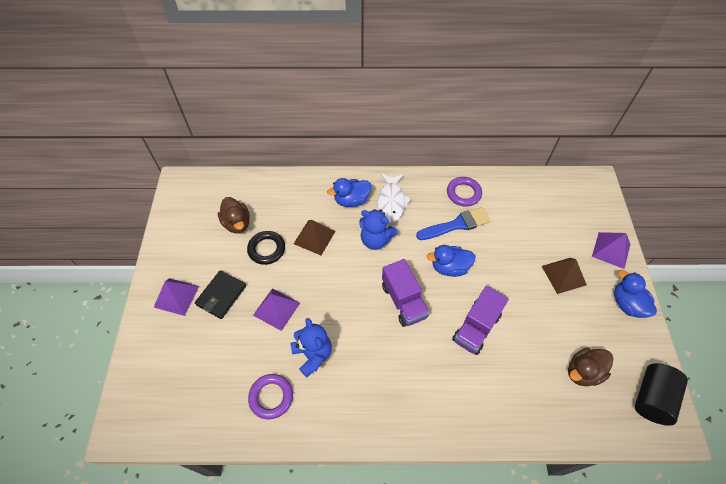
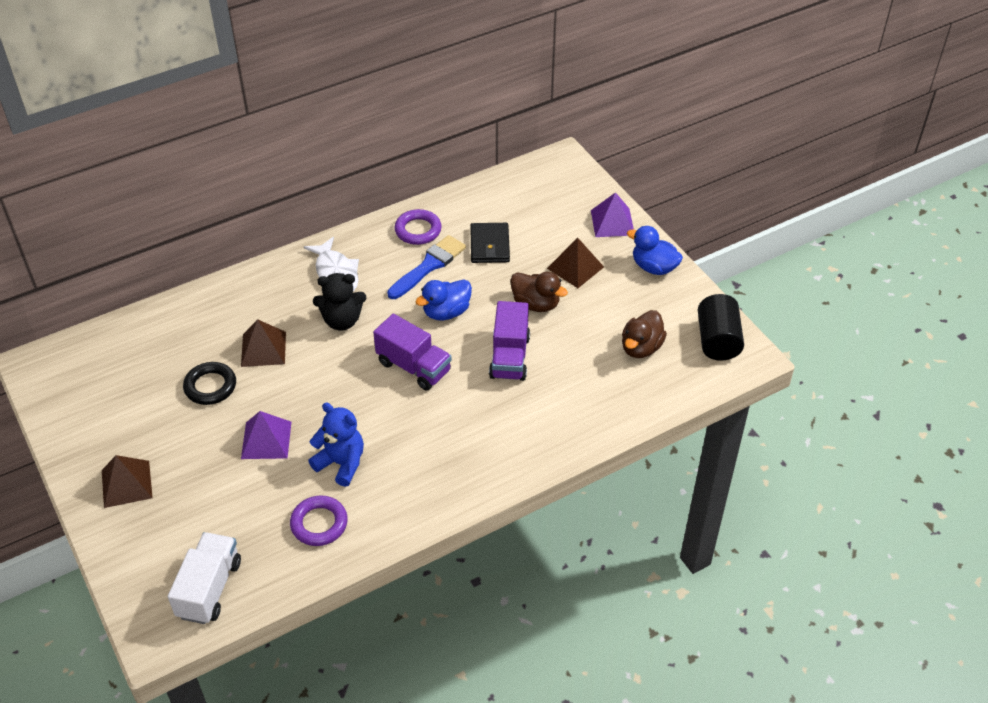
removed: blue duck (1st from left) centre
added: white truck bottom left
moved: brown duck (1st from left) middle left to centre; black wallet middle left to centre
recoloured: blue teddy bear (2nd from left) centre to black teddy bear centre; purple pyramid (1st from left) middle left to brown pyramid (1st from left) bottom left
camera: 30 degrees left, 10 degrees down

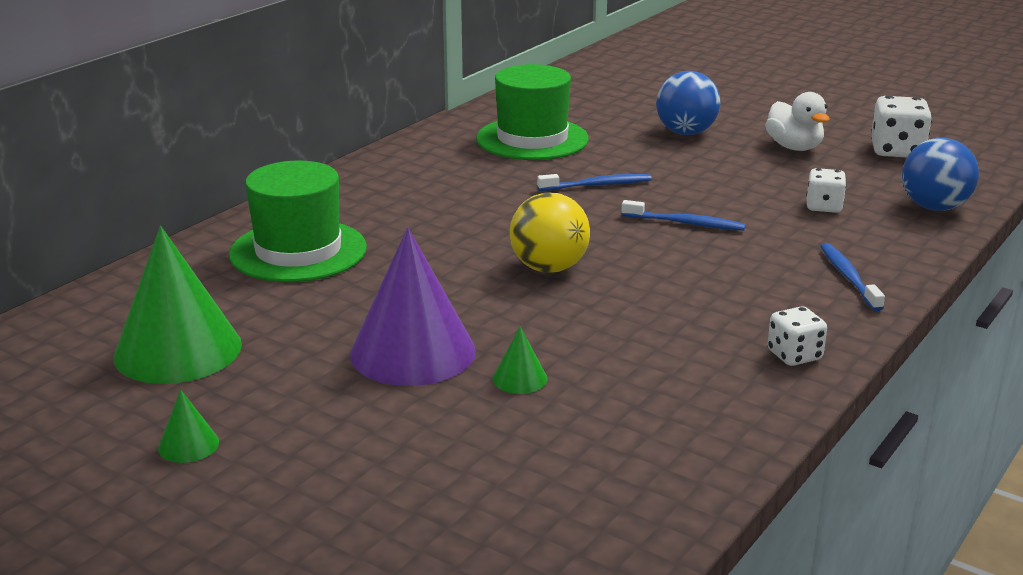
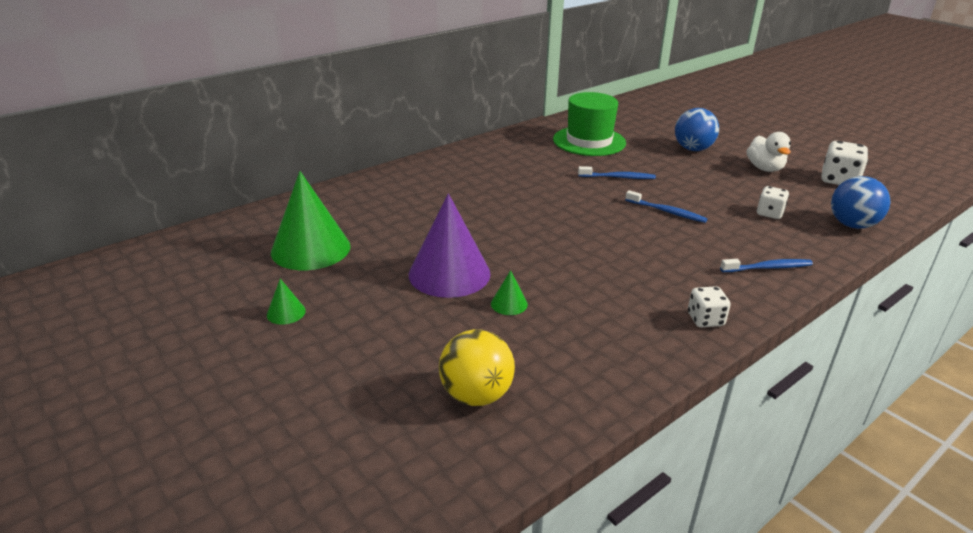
removed: green hat (1st from left) middle left
moved: yellow ball centre to bottom centre
turned: blue toothbrush (3rd from left) middle right = middle right 75 degrees clockwise
camera: 15 degrees right, 5 degrees up

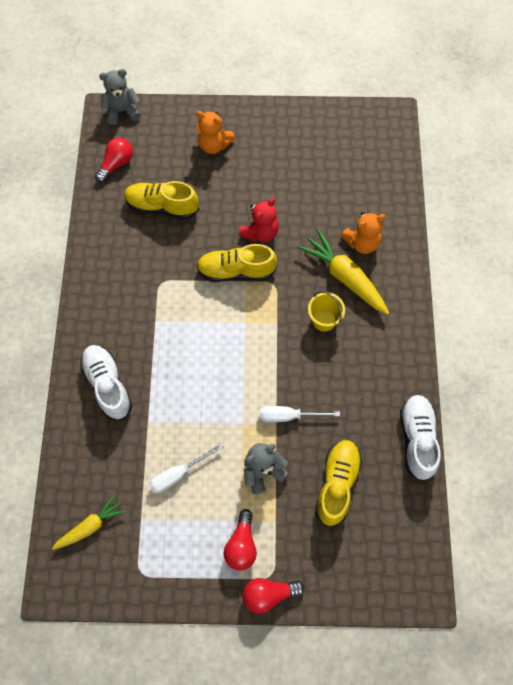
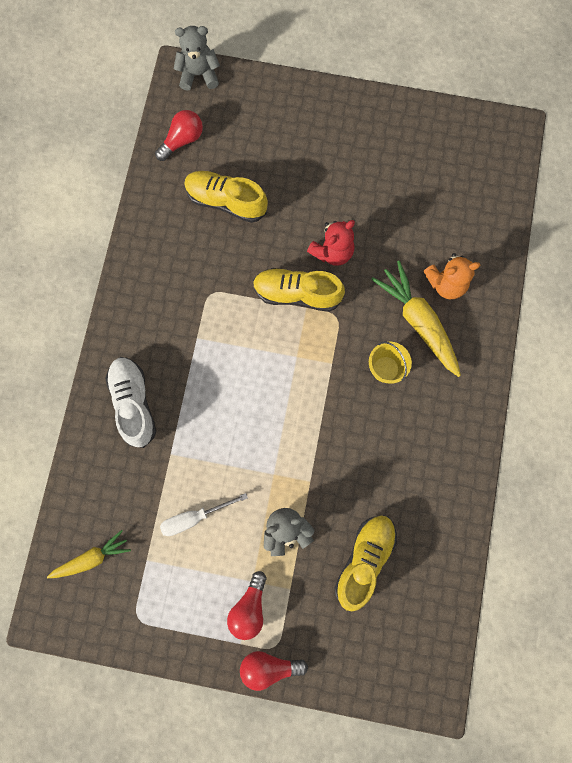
removed: orange teddy bear (1st from left) top centre; white shoe (2nd from left) middle right; white screwdriver (2nd from left) centre
camera: 10 degrees right, 10 degrees up

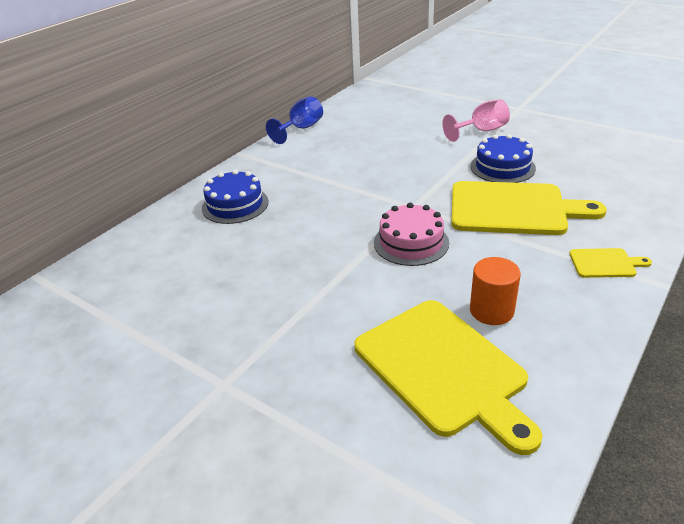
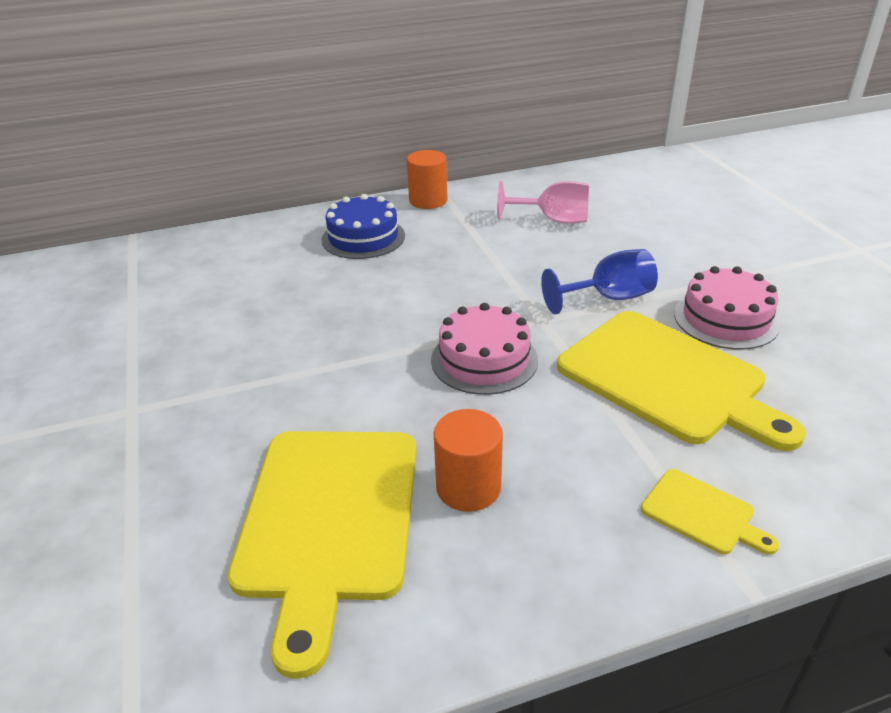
added: orange cylinder (1st from left) top centre
moved: blue goblet top centre to middle right; pink goblet top right to top centre
recoloured: blue cake (2nd from left) top right to pink cake (2nd from left) middle right
camera: 35 degrees right, 0 degrees up

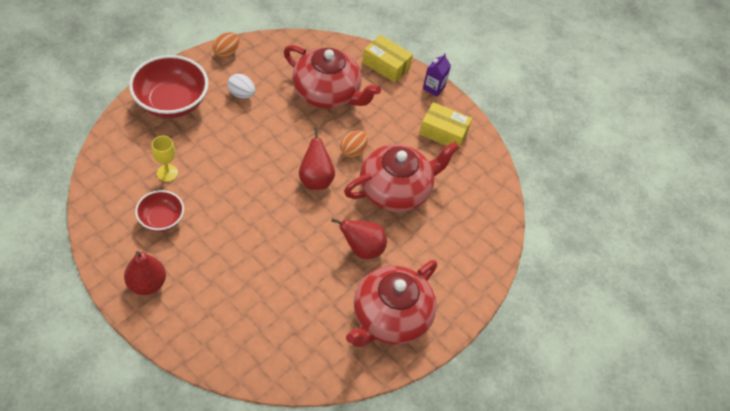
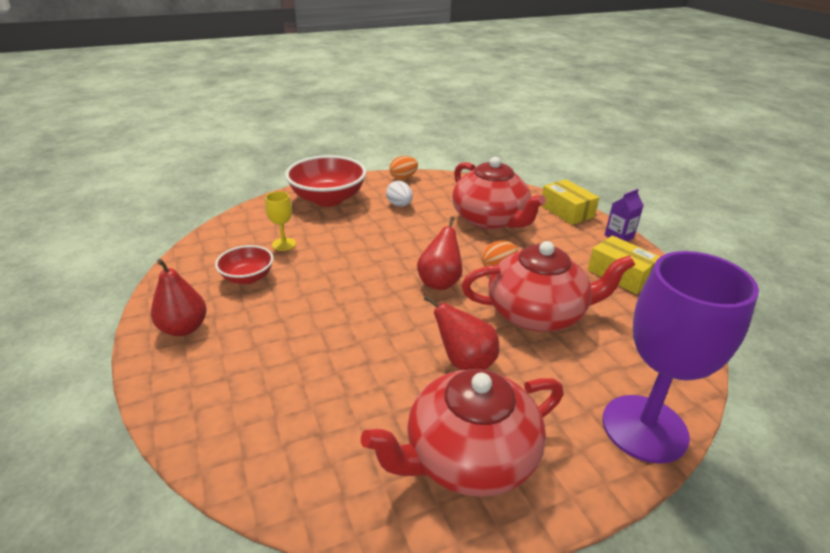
added: purple goblet middle right
camera: 30 degrees right, 20 degrees down

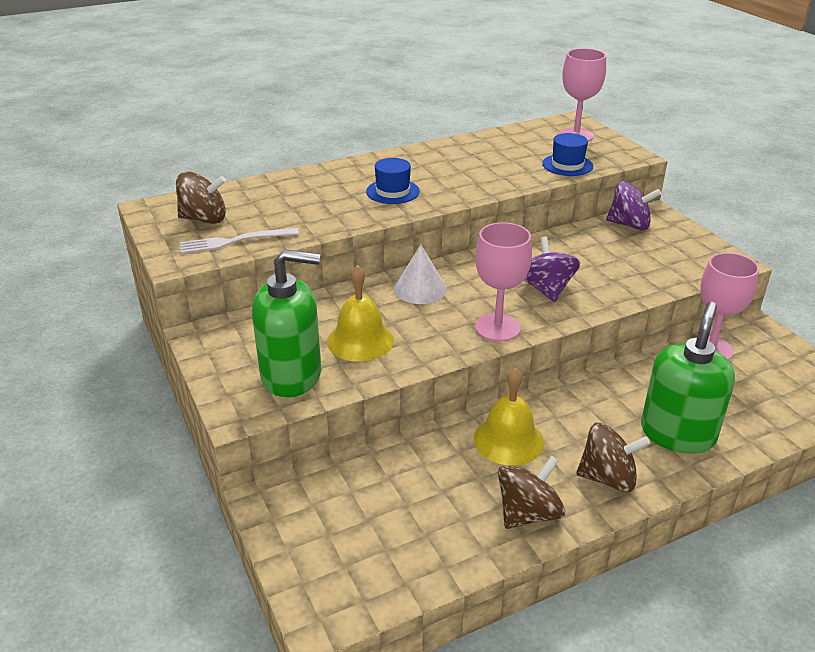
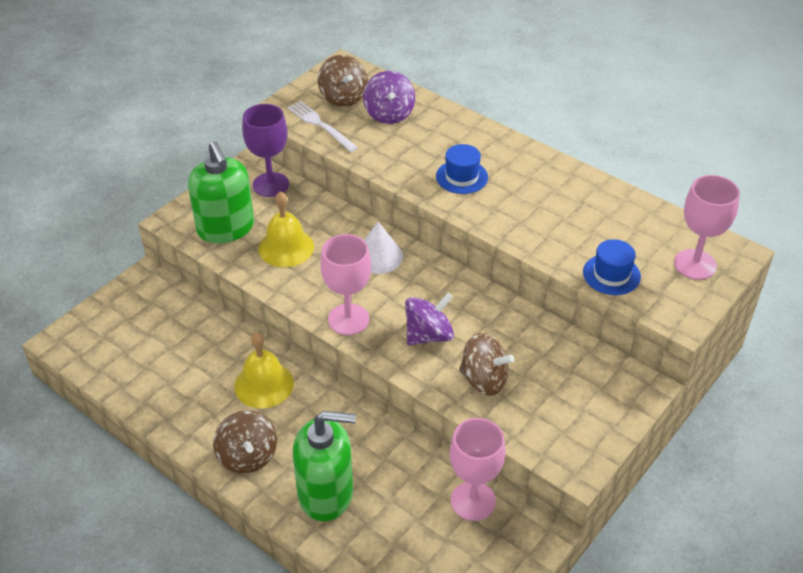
added: purple goblet top left
moved: purple spinning top (2nd from left in the first image) top right to purple spinning top (1st from left) top centre; brown spinning top (2nd from left in the first image) bottom centre to brown spinning top (3rd from left) centre
camera: 65 degrees right, 10 degrees up

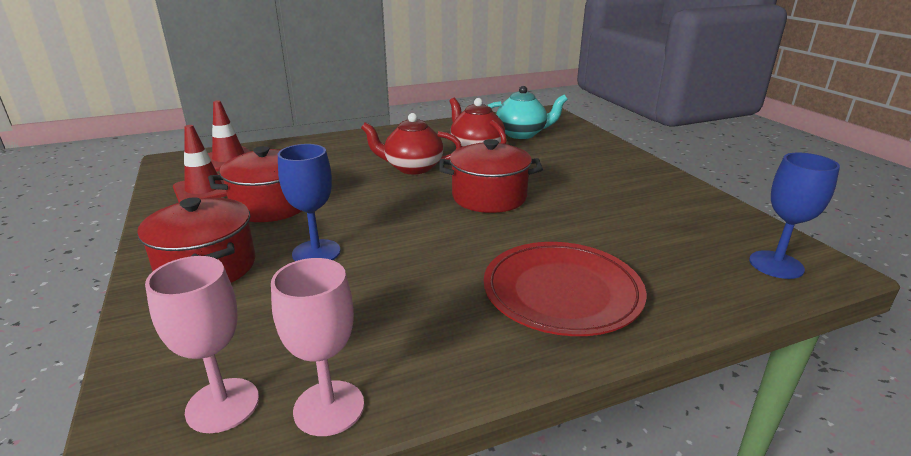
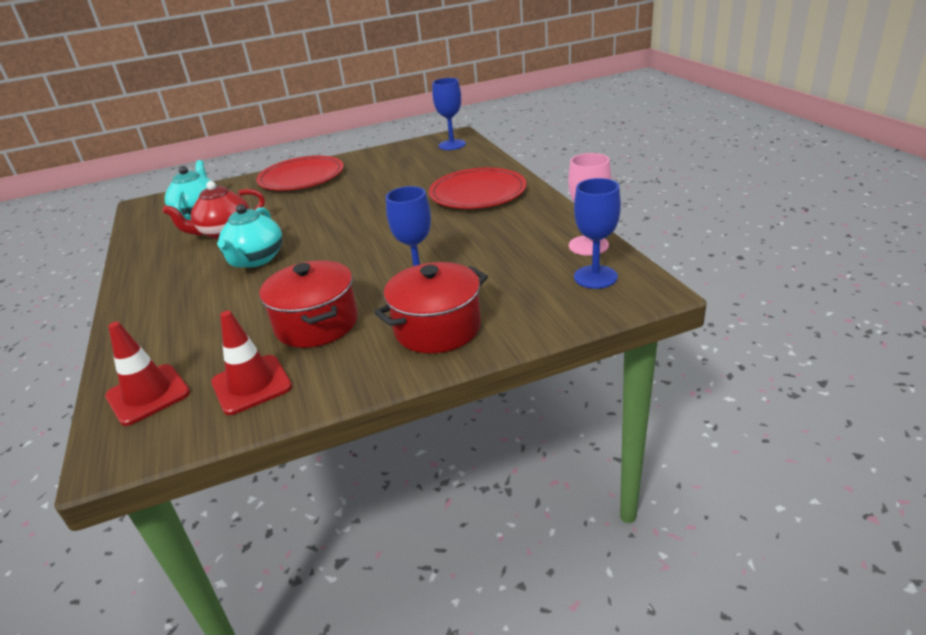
removed: red pot (3rd from left) centre
added: red plate (1st from left) top left
recoloured: red teapot (1st from left) top centre to turquoise teapot (2nd from left) middle left; pink goblet (1st from left) bottom left to blue goblet (3rd from left) centre
camera: 85 degrees left, 5 degrees up

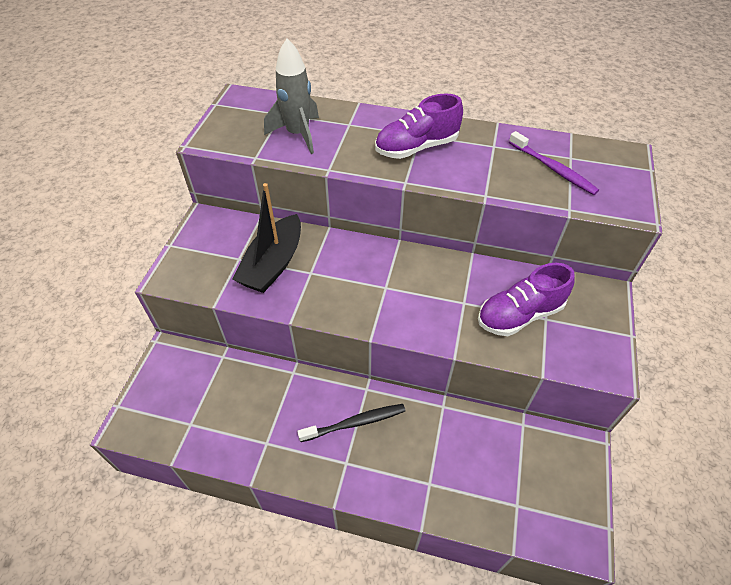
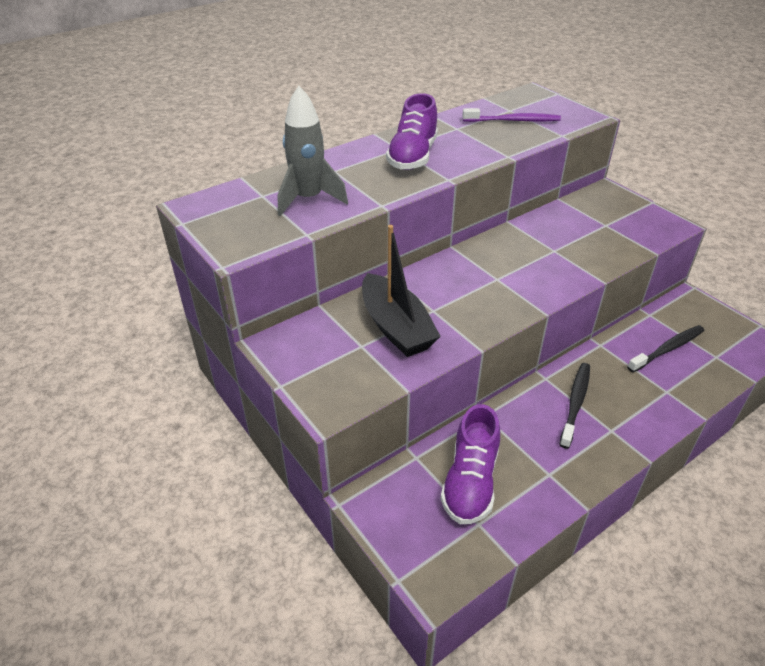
added: black toothbrush (2nd from left) middle right
moved: purple shoe (2nd from left) middle right to bottom centre
camera: 50 degrees left, 10 degrees down

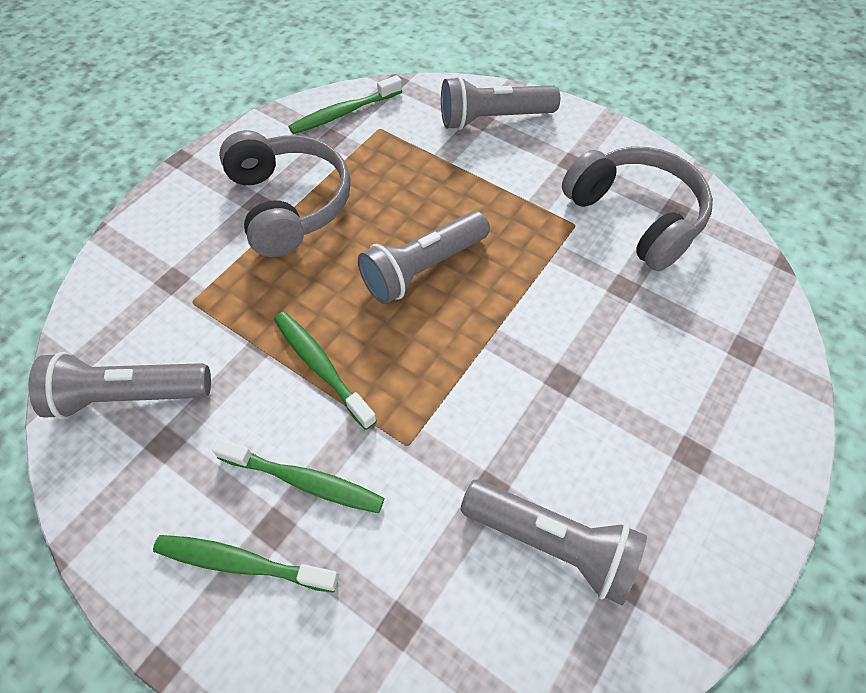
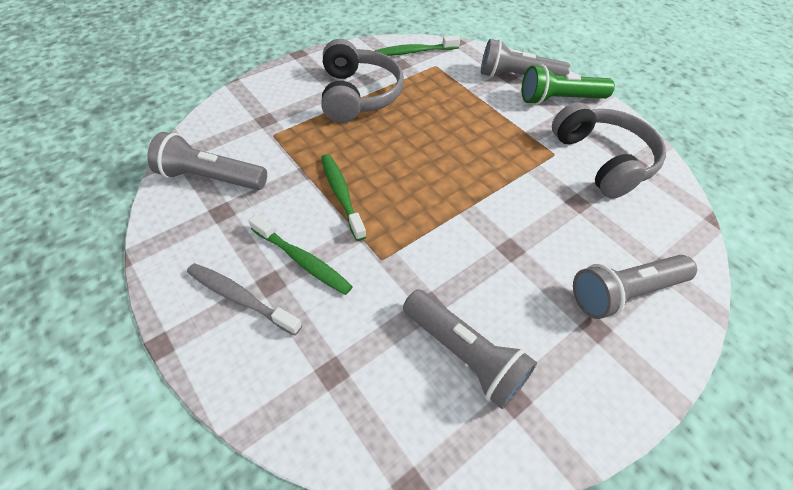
added: green flashlight top right
moved: grey flashlight (2nd from left in the first image) centre to grey flashlight (4th from left) middle right
recoloured: green toothbrush (1st from left) bottom left to grey toothbrush middle left
camera: 15 degrees right, 5 degrees down

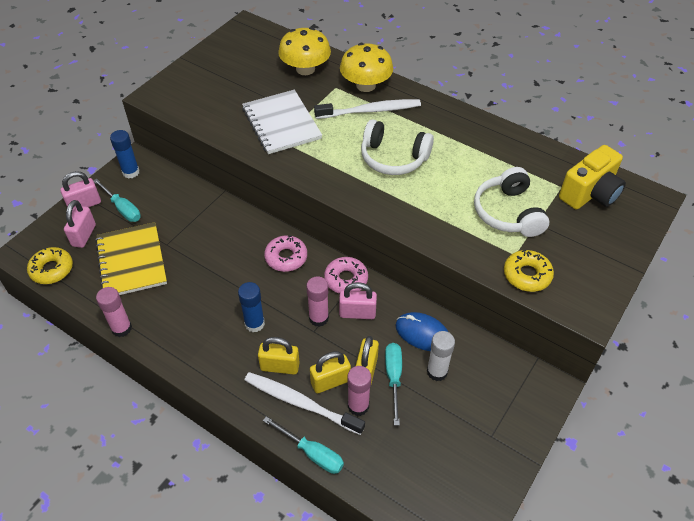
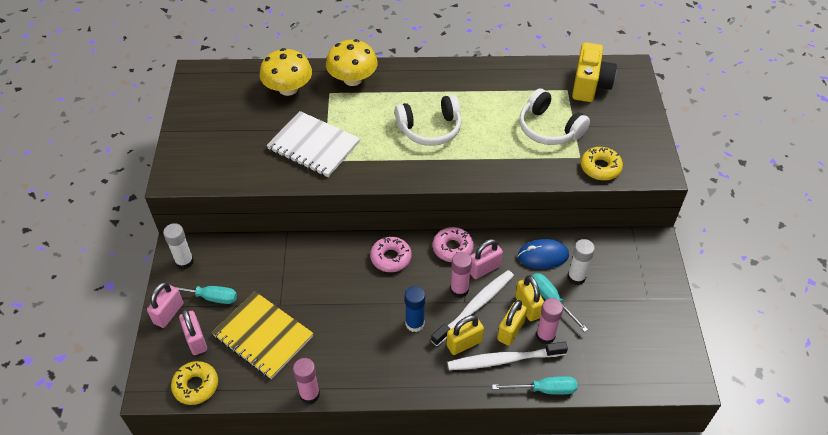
moved: white toothbrush (2nd from left in the first image) top centre to white toothbrush (1st from left) bottom centre
recoloured: blue glue stick (1st from left) top left to white glue stick (1st from left) middle left
camera: 35 degrees left, 0 degrees up

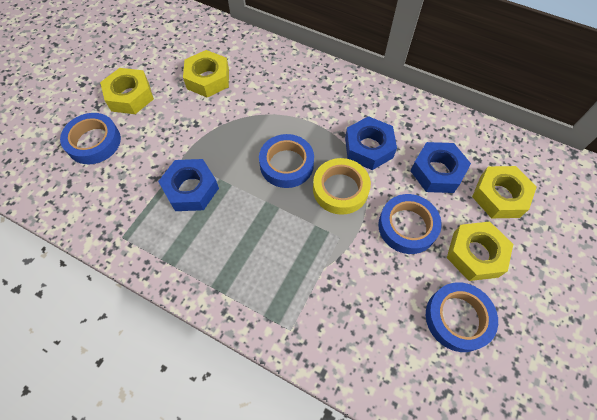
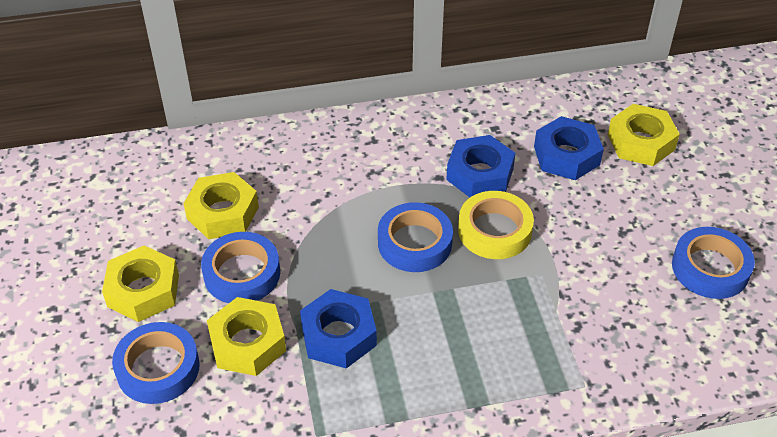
moved: blue tape (3rd from left in the first image) middle right to blue tape (2nd from left) middle left; yellow nut (3rd from left) middle right to bottom left
camera: 40 degrees left, 15 degrees down

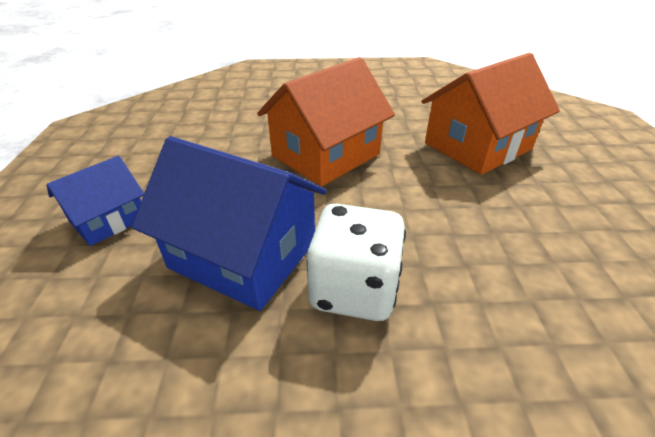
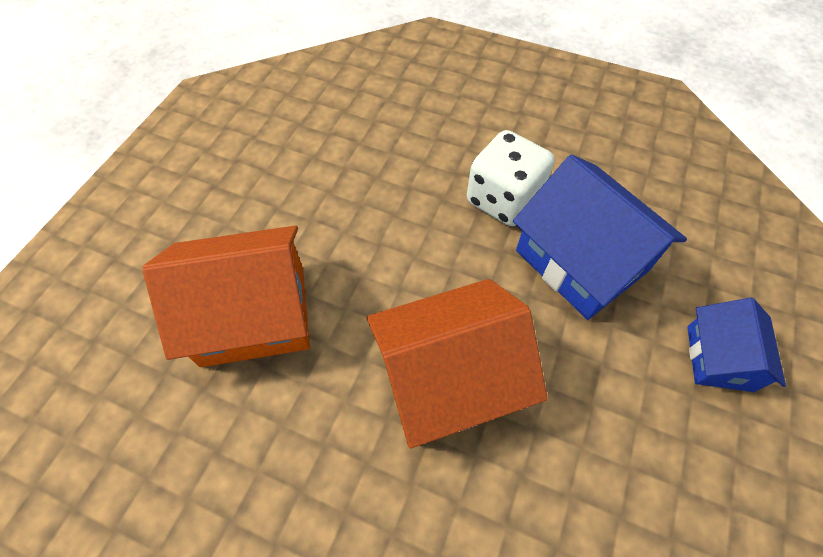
turned: blue house (1st from left in the first image) middle left = middle right 60 degrees counterclockwise
camera: 155 degrees left, 20 degrees up

